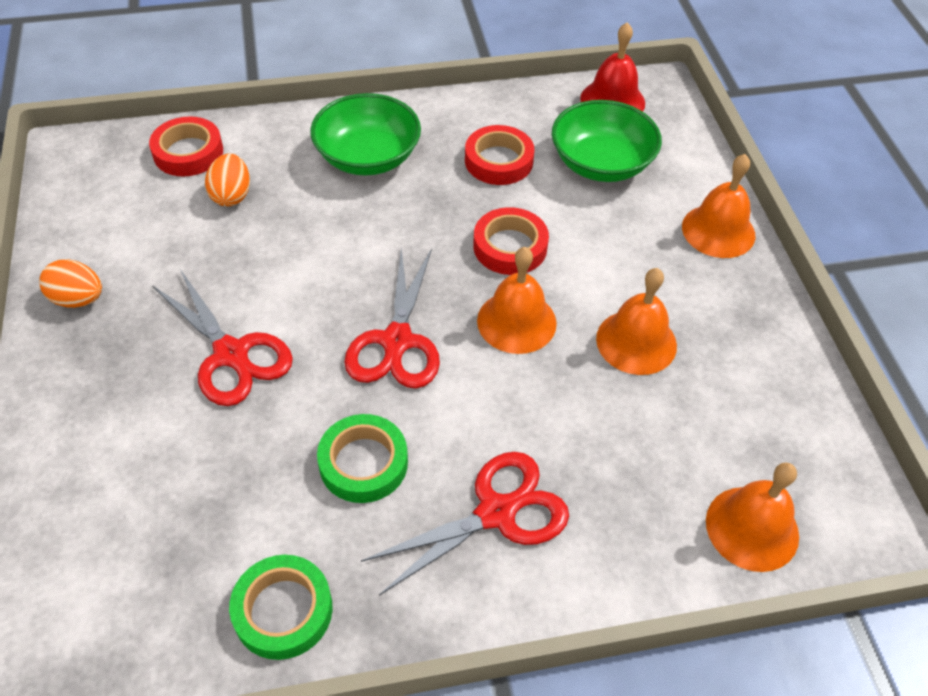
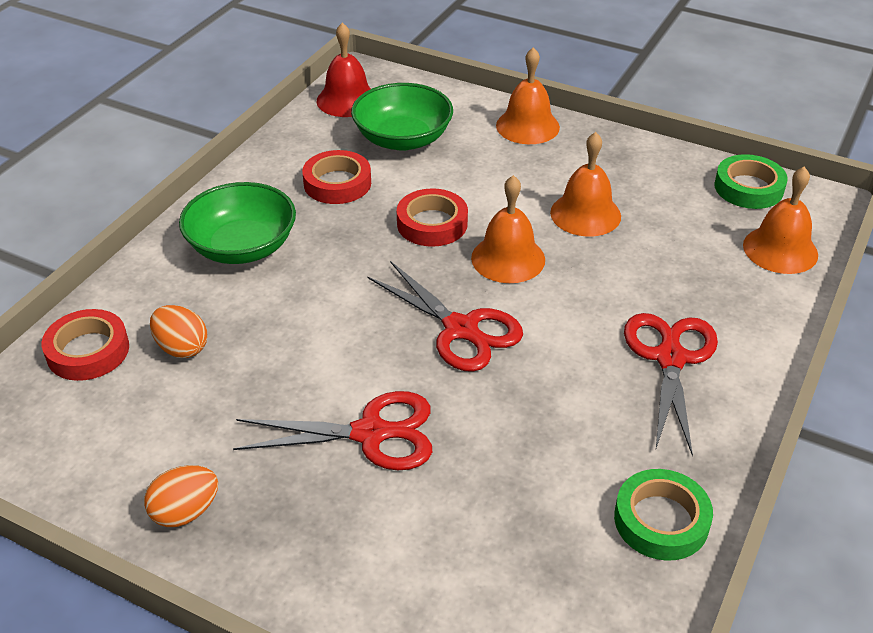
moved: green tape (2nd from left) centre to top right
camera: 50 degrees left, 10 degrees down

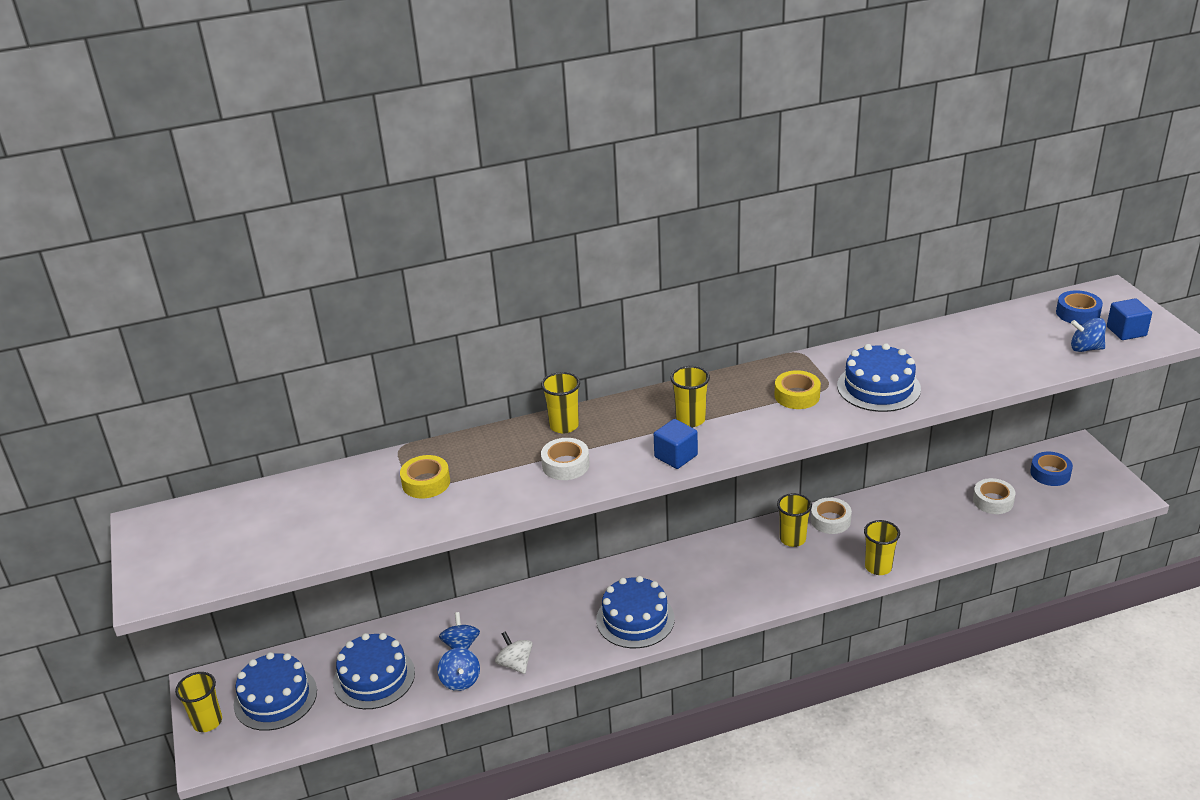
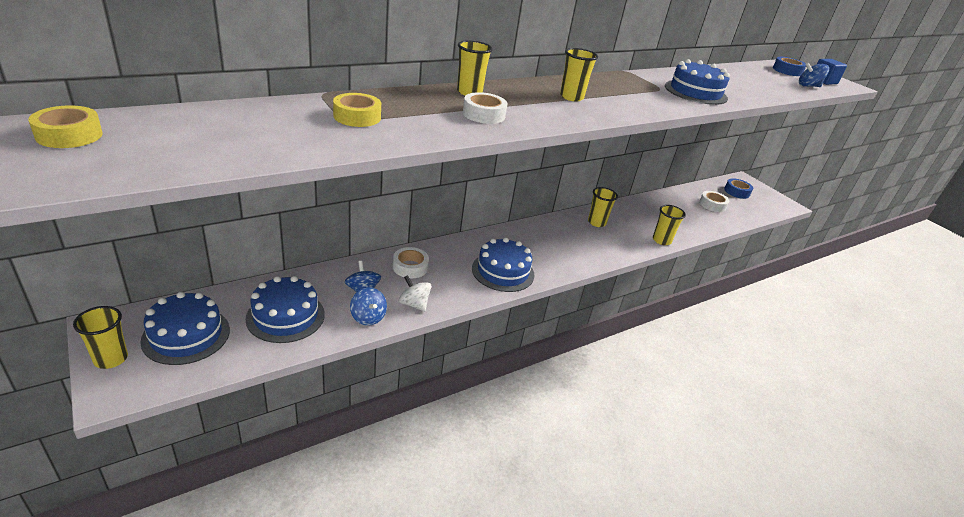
removed: blue cube (1st from left) centre
moved: yellow tape (2nd from left in the first image) centre to yellow tape (1st from left) top left; white tape (2nd from left in the first image) middle right to white tape (1st from left) centre
camera: 20 degrees left, 0 degrees up

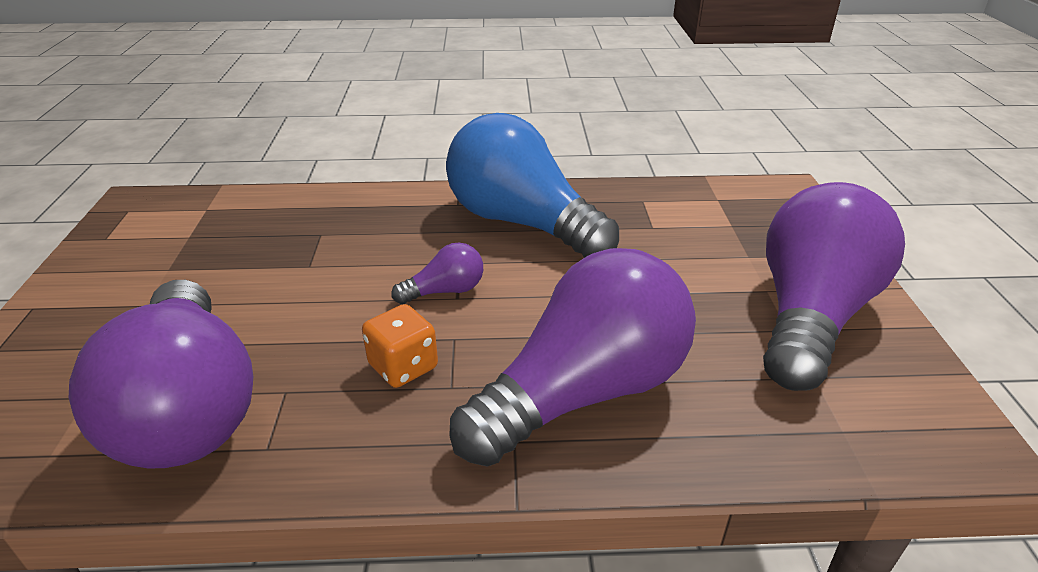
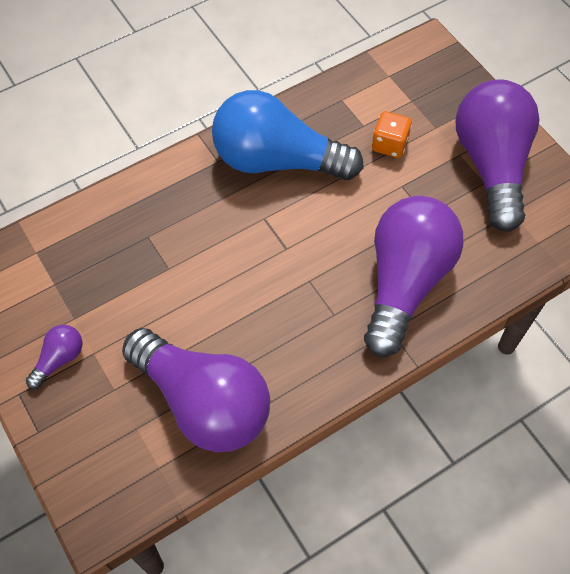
moved: purple light bulb (2nd from left in the first image) centre to purple light bulb (1st from left) middle left; orange dice centre to top right
camera: 30 degrees left, 25 degrees up

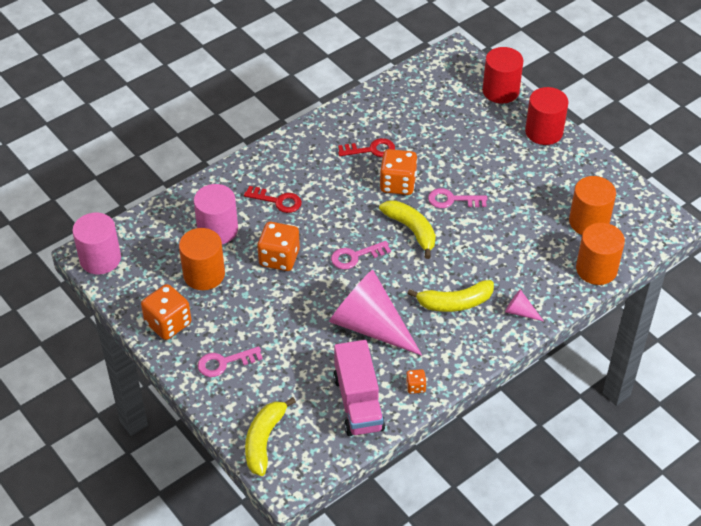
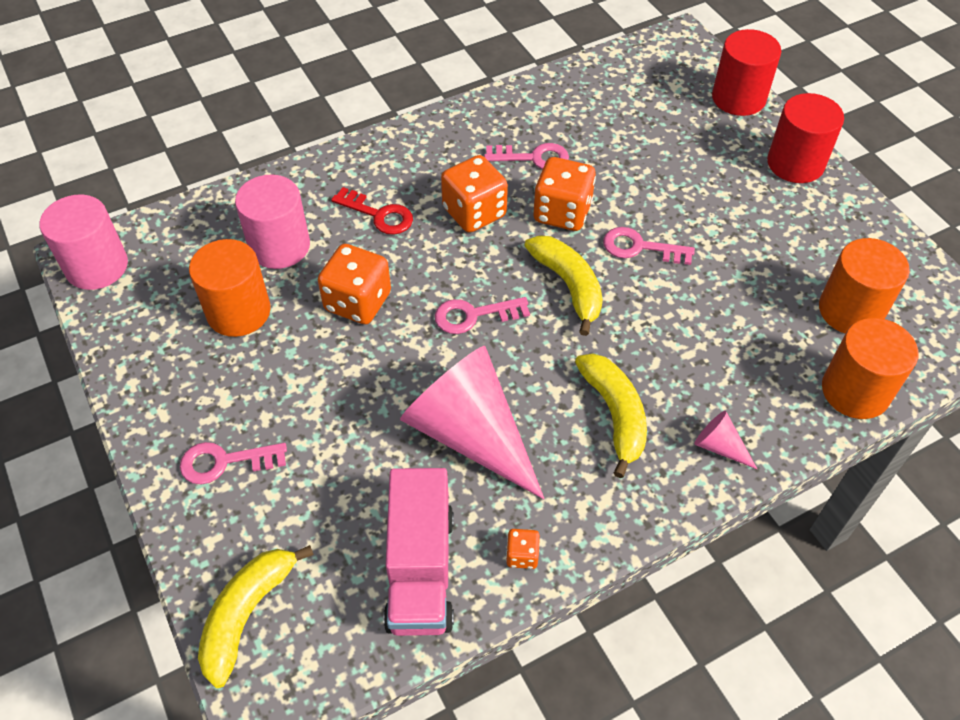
moved: orange dice (1st from left in the first image) middle left to orange dice (2nd from left) top centre
recoloured: red key (2nd from left) top centre to pink key (3rd from left) top centre
turned: yellow banana (3rd from left) centre = centre 105 degrees counterclockwise
camera: 10 degrees right, 5 degrees up

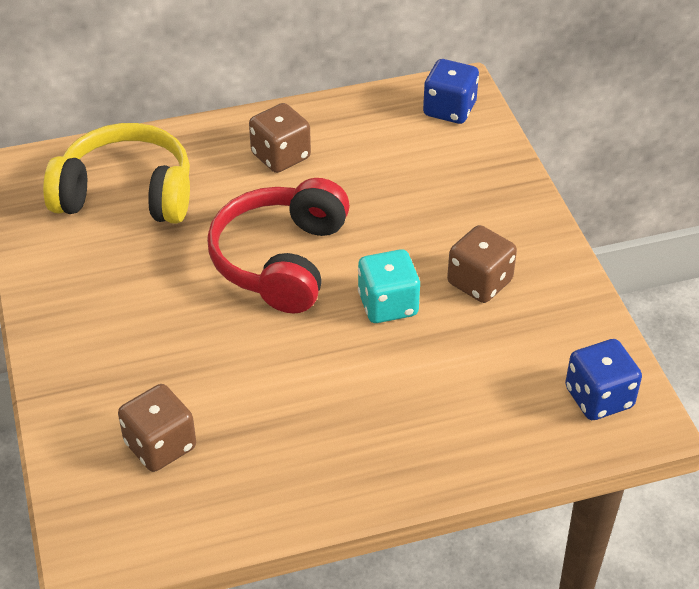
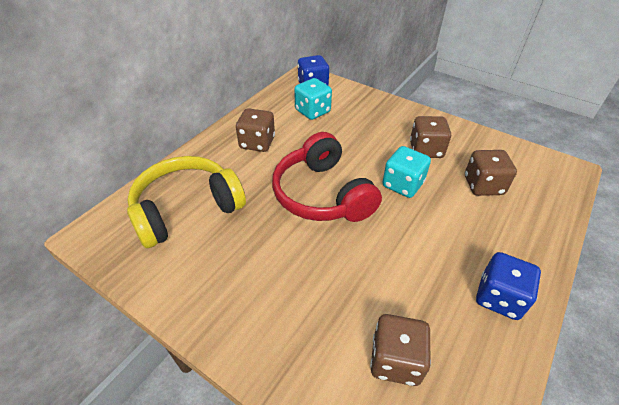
added: turquoise dice (1st from left) top centre; brown dice (4th from left) middle right
moved: blue dice (2nd from left) middle right to bottom right
camera: 40 degrees left, 0 degrees up

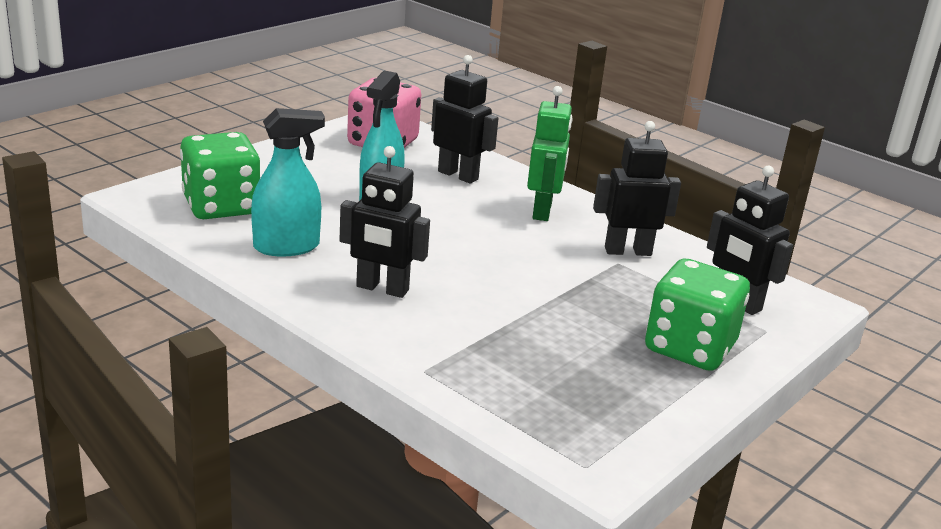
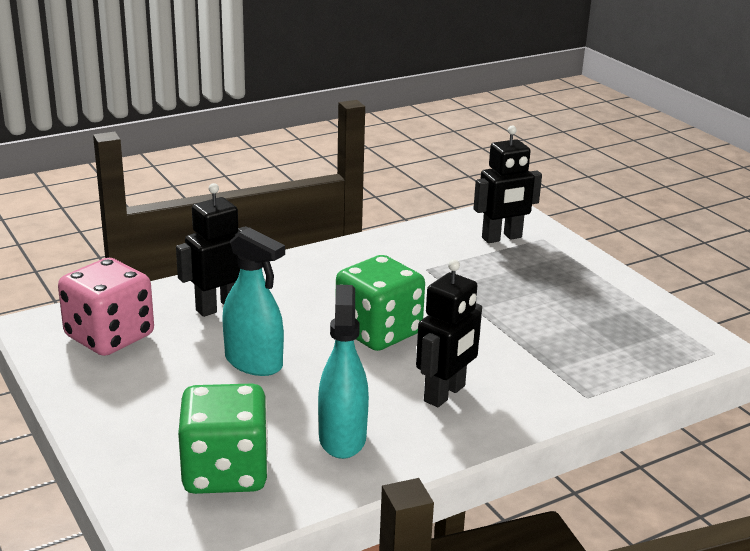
removed: green robot top centre; black robot (3rd from left) middle right
moved: green dice (2nd from left) middle right to centre
camera: 70 degrees left, 0 degrees up

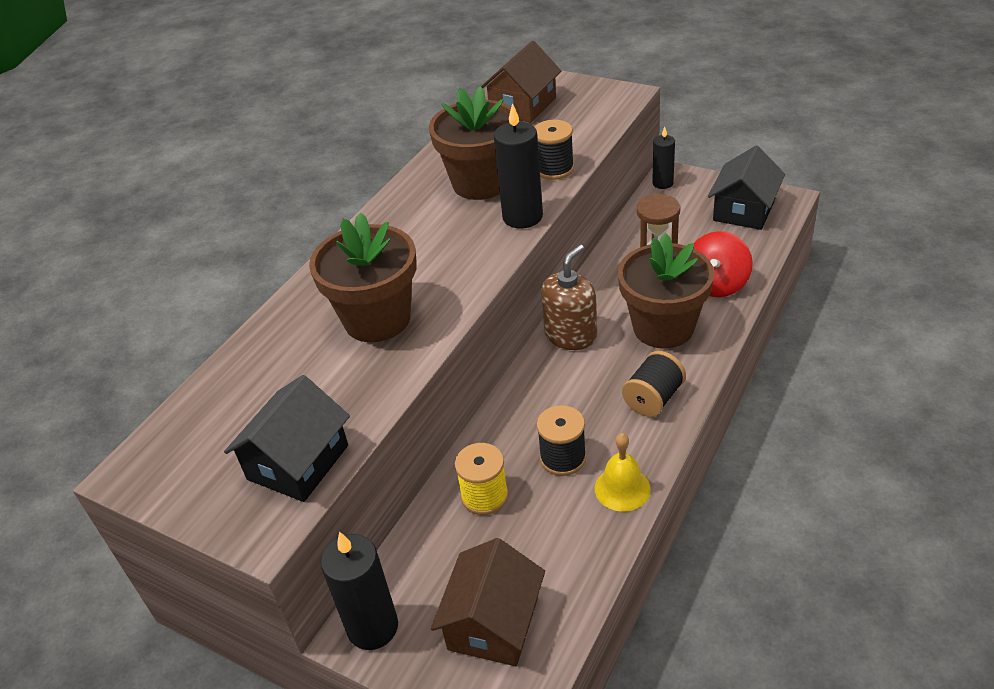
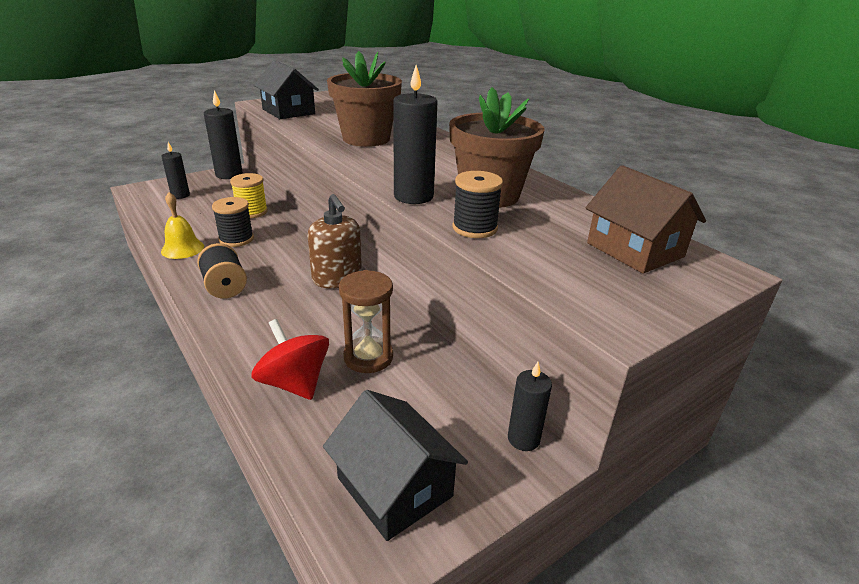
removed: brown flower pot (3rd from left) middle right
replaced: brown house (1st from left) bottom centre to black candle (1st from left) top left
camera: 110 degrees right, 10 degrees down

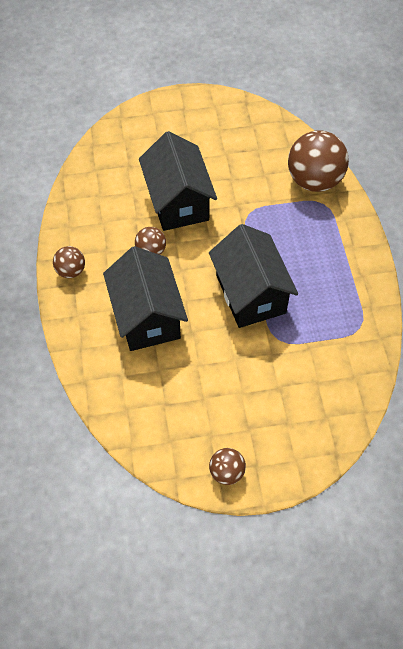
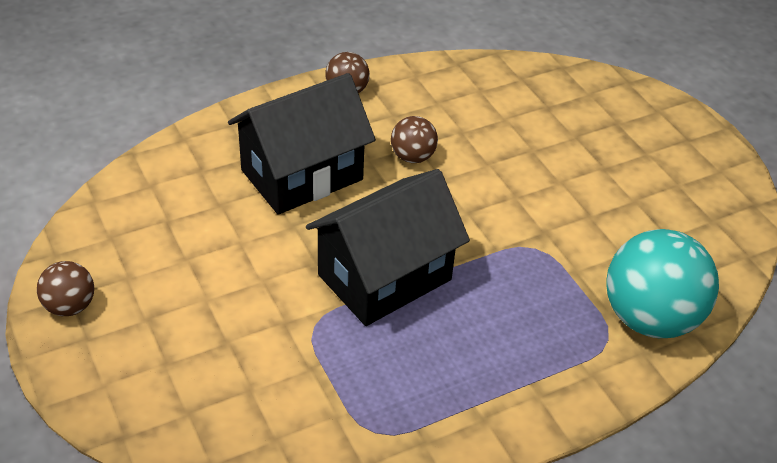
removed: black house (2nd from left) top centre
recoloured: brown ball (4th from left) top right to turquoise ball middle right
camera: 70 degrees right, 15 degrees down

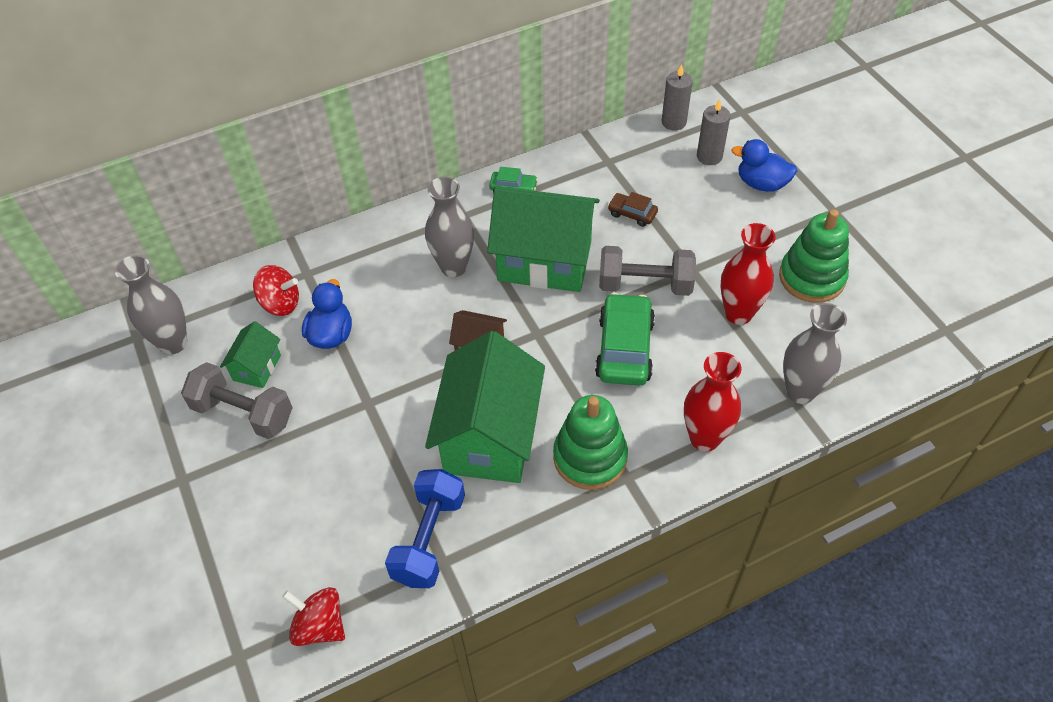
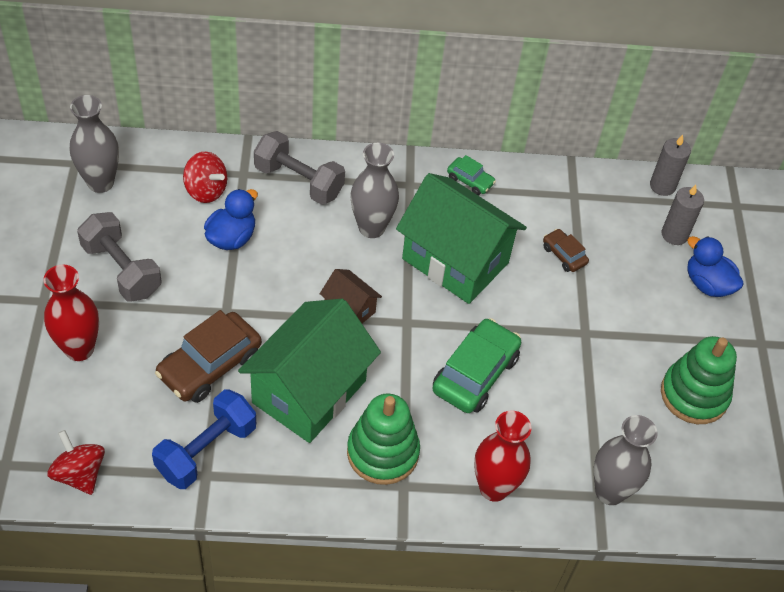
removed: green house (1st from left) middle left
added: brown car (1st from left) middle left
moved: red vase (2nd from left in the first image) middle right to red vase (1st from left) middle left; grey dumbbell (2nd from left) centre to top centre
camera: 20 degrees right, 0 degrees up

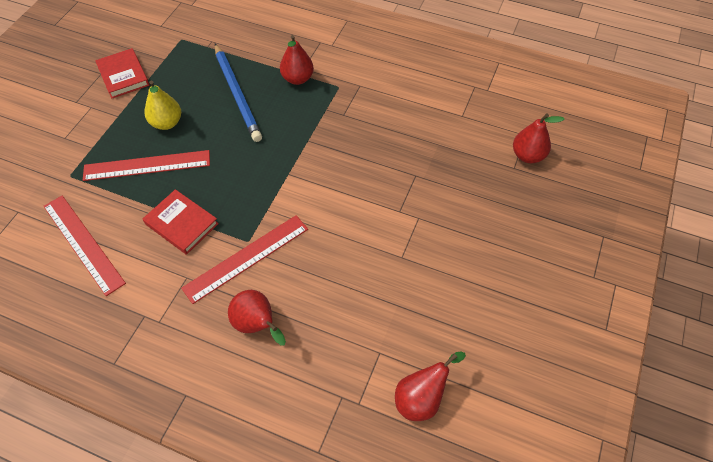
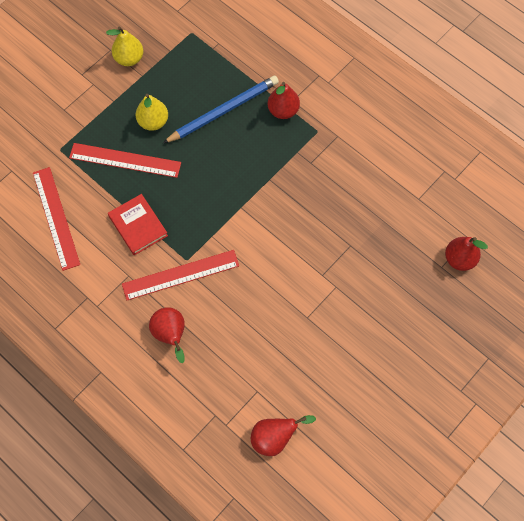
replaced: red book (1st from left) top left to yellow pear (1st from left) top left
turned: blue pencil top centre = top centre 120 degrees counterclockwise
camera: 20 degrees right, 10 degrees up

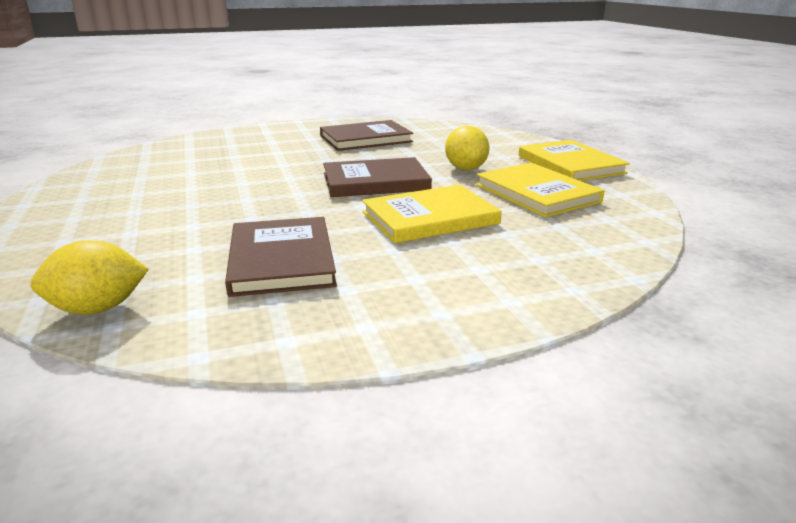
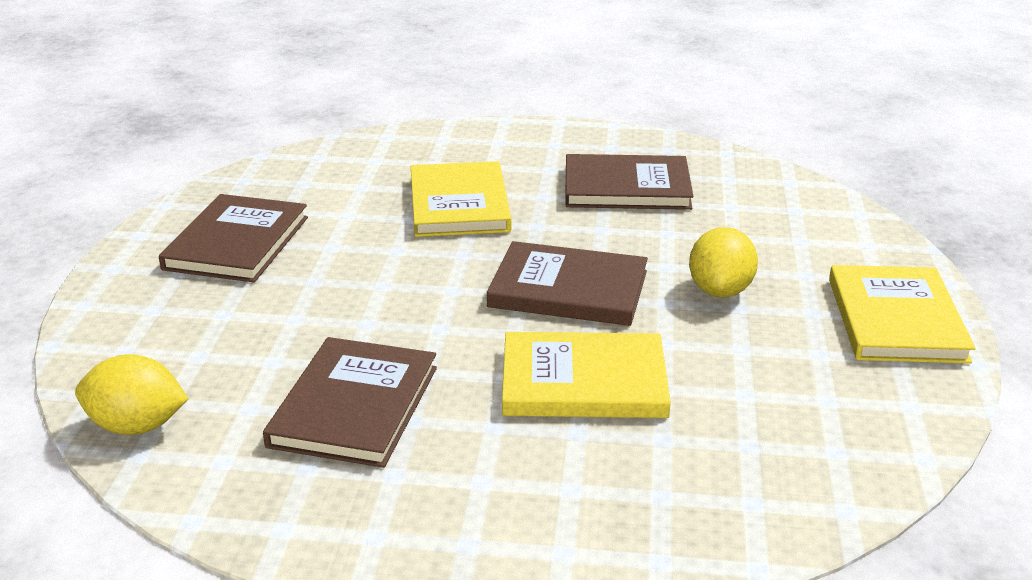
added: brown book (1st from left) middle left
moved: yellow book (2nd from left in the first image) middle right to yellow book (1st from left) centre
camera: 25 degrees right, 5 degrees up

